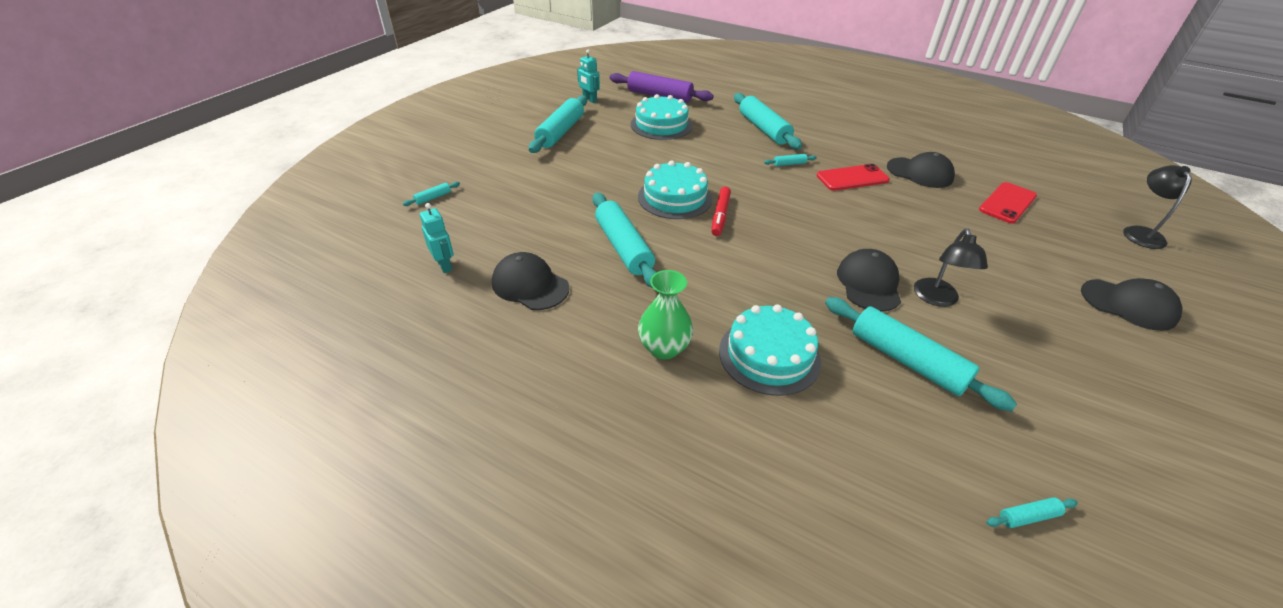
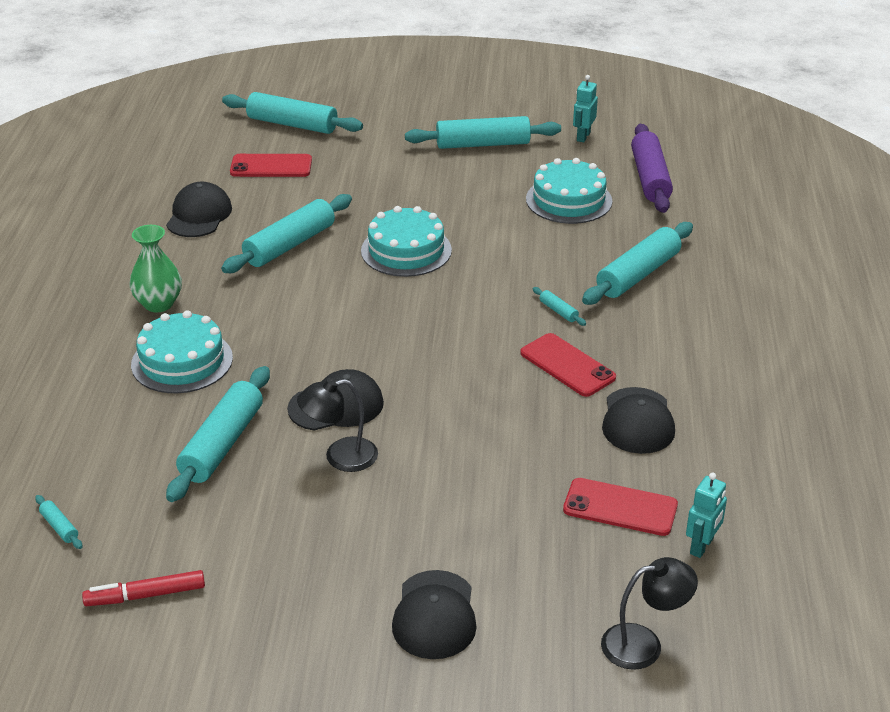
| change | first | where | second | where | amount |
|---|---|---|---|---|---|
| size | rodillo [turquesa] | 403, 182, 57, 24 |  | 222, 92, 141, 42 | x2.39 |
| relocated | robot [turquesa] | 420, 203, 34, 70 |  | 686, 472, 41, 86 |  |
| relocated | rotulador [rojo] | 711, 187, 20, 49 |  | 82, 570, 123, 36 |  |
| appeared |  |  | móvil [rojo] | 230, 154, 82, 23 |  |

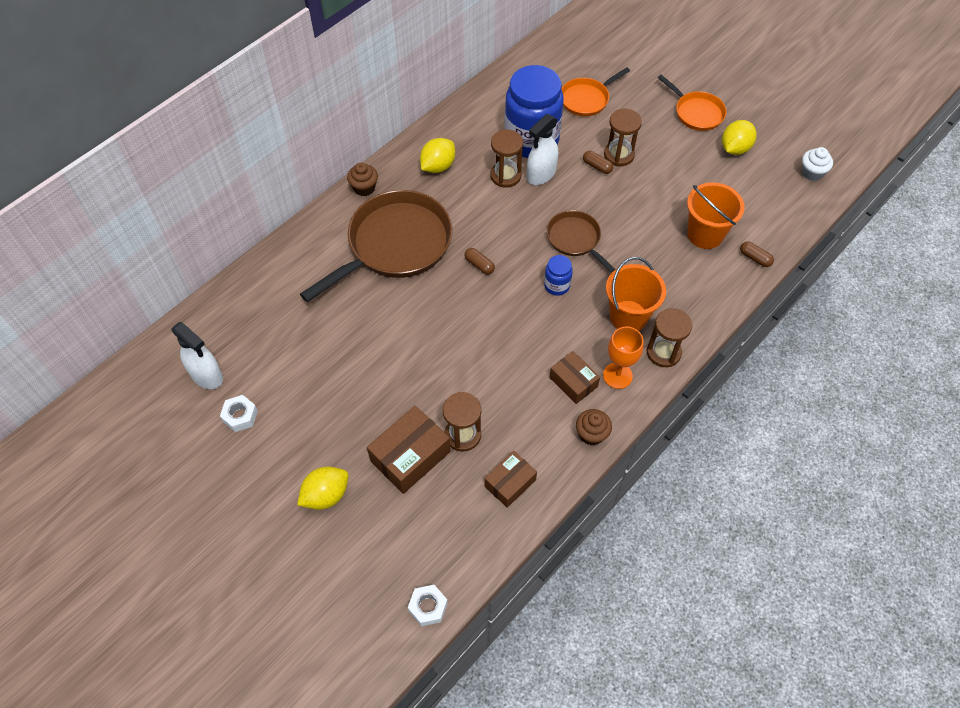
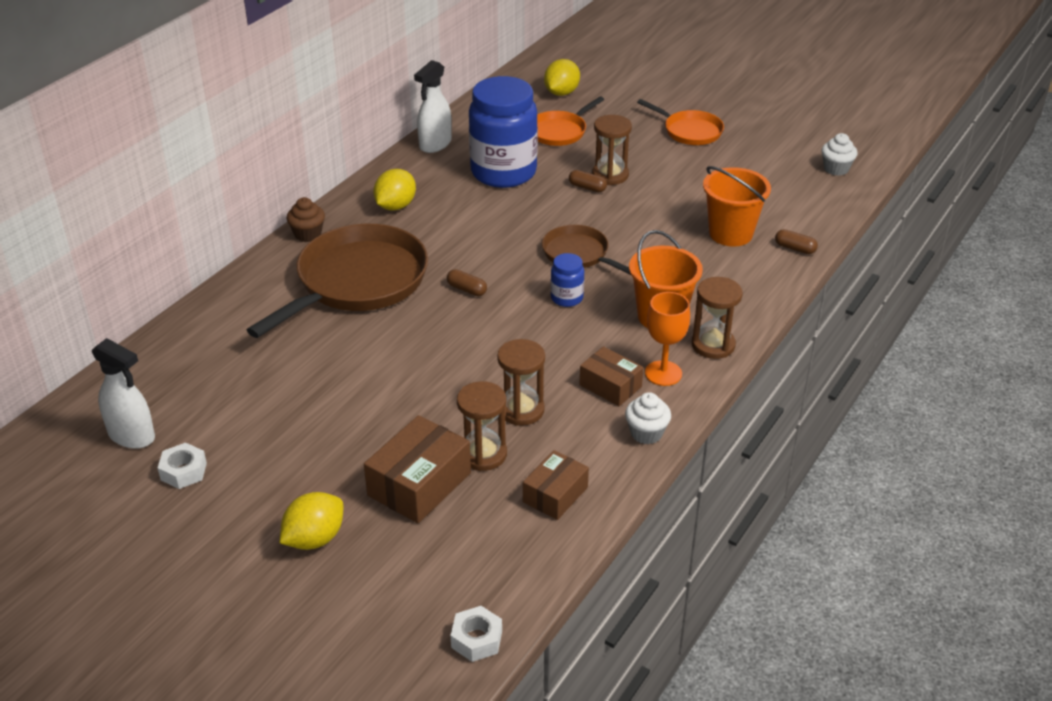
| change | first | where | second | where | amount |
|---|---|---|---|---|---|
| relocated | reloj de arena [marrón] | 490, 130, 33, 58 |  | 497, 339, 48, 87 |  |
| relocated | pulverizador [blanco] | 527, 114, 31, 71 |  | 414, 60, 38, 93 |  |
| colour | magdalena [marrón] | 576, 409, 36, 36 | magdalena [blanco] | 625, 392, 46, 52 |  |
| relocated | limón [amarillo] | 722, 120, 34, 35 |  | 544, 59, 36, 37 |  |

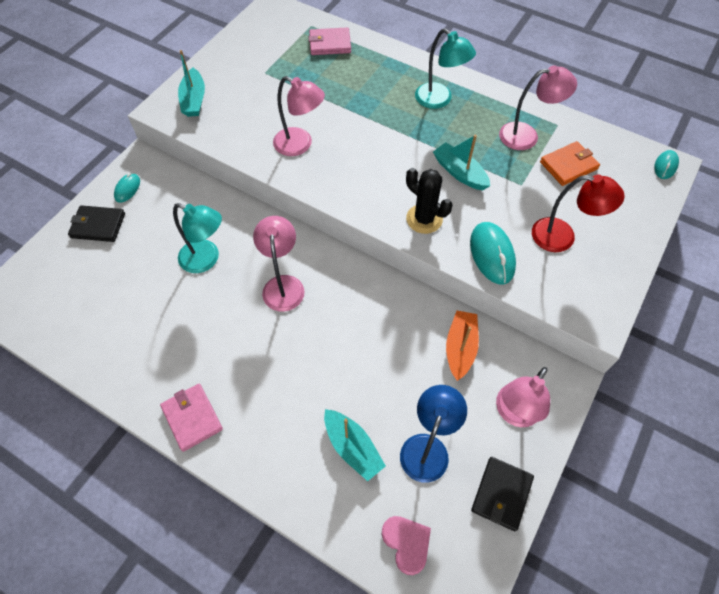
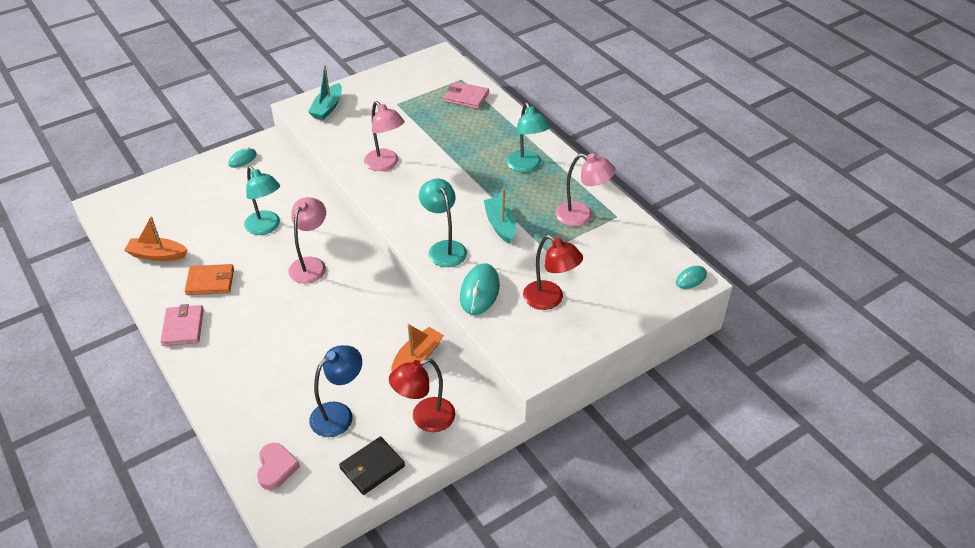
| change | first | where | second | where | amount |
|---|---|---|---|---|---|
| missing | cartera [negro] | 68, 205, 57, 37 |  |  |  |
| missing | barco [turquesa] | 324, 409, 62, 72 |  |  |  |
| exchanged | cactus [negro] | 406, 168, 46, 66 | lámpara [turquesa] | 419, 179, 48, 88 |  |
| colour | lámpara [rosa] | 496, 367, 54, 60 | lámpara [rojo] | 389, 358, 67, 74 |  |
| relocated | cartera [naranja] | 540, 141, 60, 45 |  | 185, 264, 49, 31 |  |
| appeared |  |  | barco [naranja] | 124, 216, 64, 45 |  |

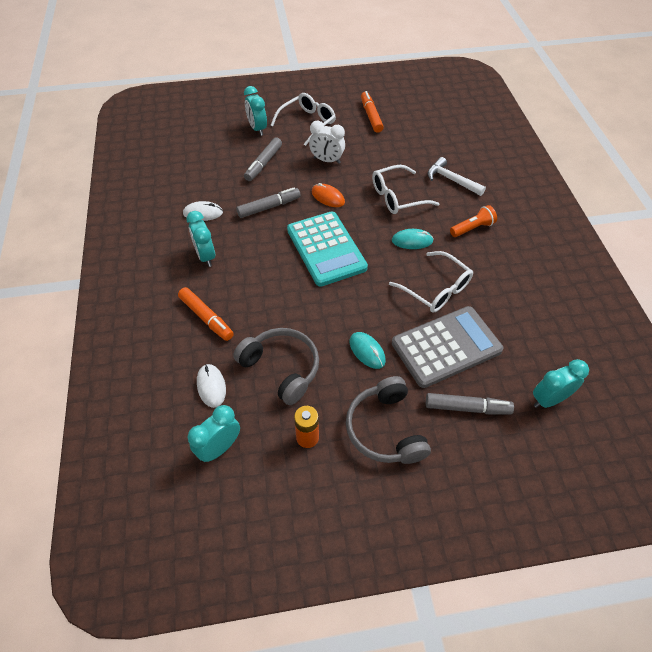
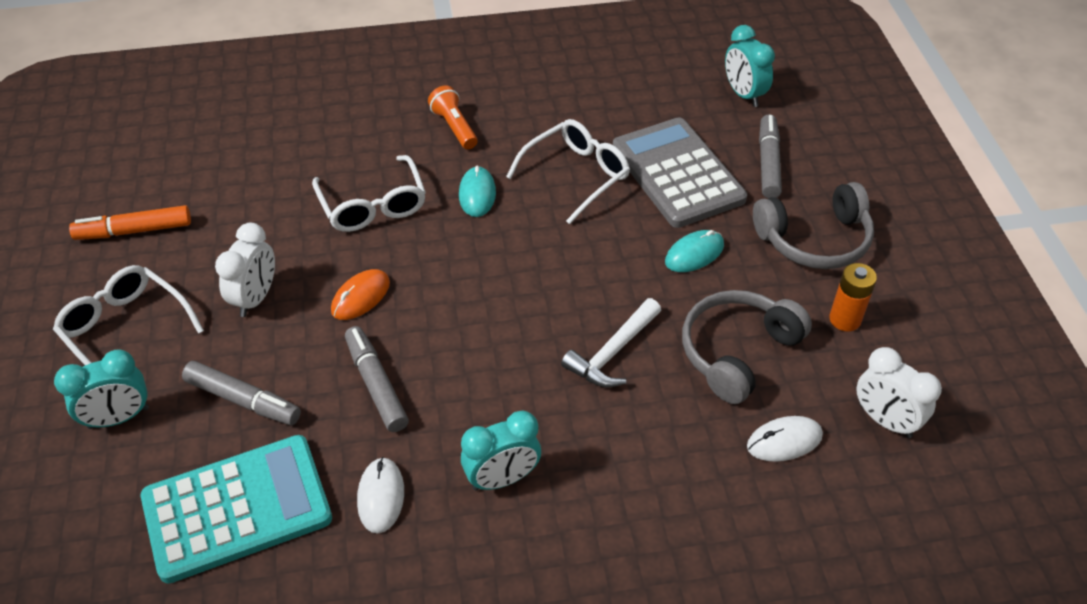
| change | first | where | second | where | amount |
|---|---|---|---|---|---|
| missing | rotulador [naranja] | 178, 287, 56, 54 |  |  |  |
| colour | despertador [turquesa] | 188, 405, 52, 57 | despertador [blanco] | 856, 347, 86, 91 |  |
| relocated | calculadora [turquesa] | 287, 211, 81, 76 |  | 141, 435, 191, 149 |  |
| relocated | martillo [blanco] | 428, 157, 58, 39 |  | 561, 298, 100, 89 |  |

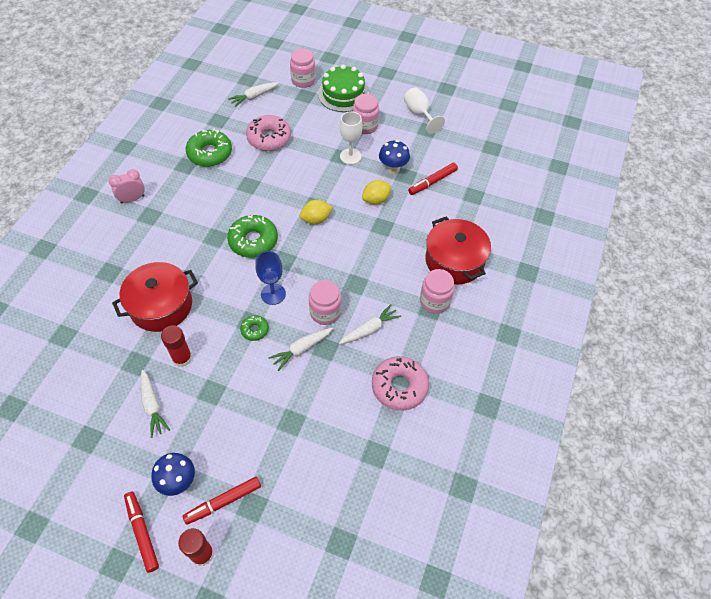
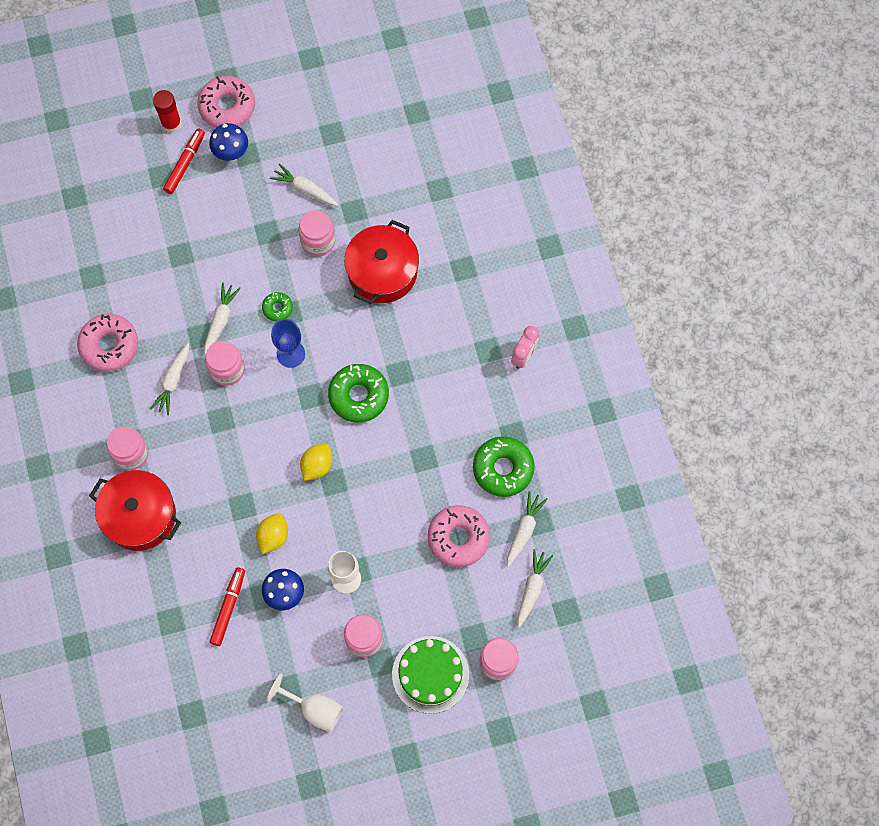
| change | first | where | second | where | amount |
|---|---|---|---|---|---|
| exchanged | rotulador [rojo] | 124, 492, 35, 81 | rosquilla [rosa] | 197, 76, 58, 52 |  |
| exchanged | barra de pegamento [rojo] | 161, 325, 31, 42 | tarro [rosa] | 298, 210, 37, 46 |  |
| appeared |  |  | zanahoria [blanco] | 507, 491, 41, 76 |  |

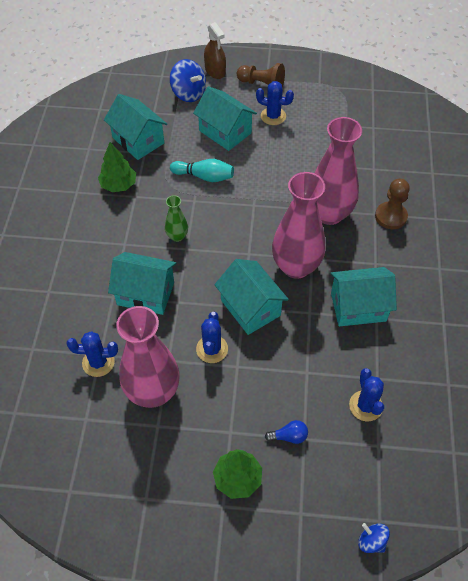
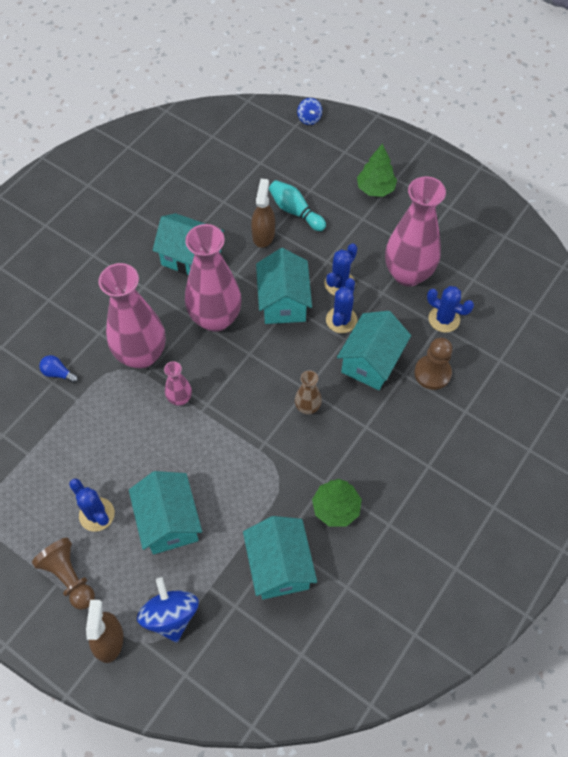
| change | first | where | second | where | amount |
|---|---|---|---|---|---|
| spun | casa [turquesa] | 108, 252, 68, 63 |  | 337, 311, 74, 79 | 75 degrees clockwise |
| colour | florero [verde] | 165, 195, 23, 47 | florero [marrón] | 295, 371, 27, 44 |  |
| relocated | bolo [turquesa] | 170, 159, 64, 23 |  | 269, 180, 57, 51 |  |
| relocated | bombilla [azul] | 265, 420, 43, 24 |  | 39, 355, 39, 28 |  |
| relocated | cactus [azul] | 349, 368, 35, 53 |  | 326, 278, 32, 55 |  |
| relocated | peón [marrón] | 375, 178, 35, 51 |  | 414, 338, 38, 52 |  |
| appeared |  |  | florero [rosa] | 164, 361, 28, 45 |  |
| appeared |  |  | pulverizador [marrón] | 251, 179, 24, 69 |  |

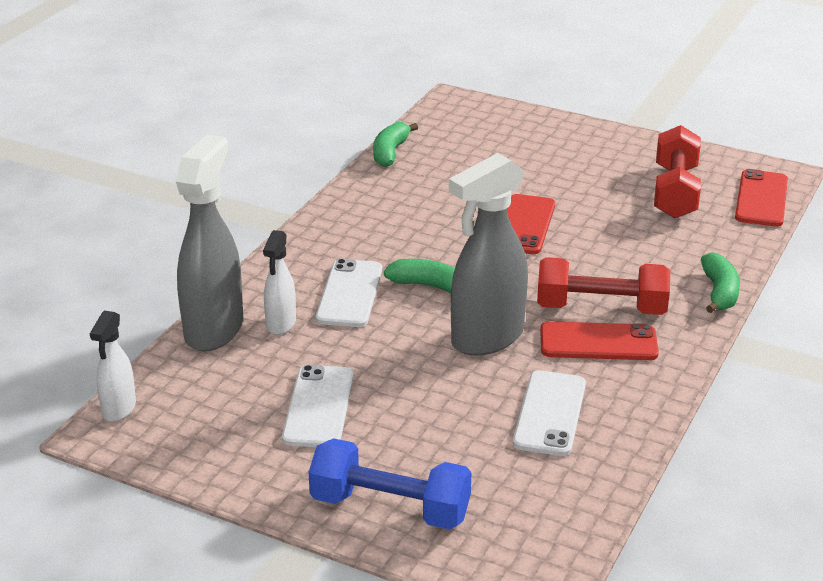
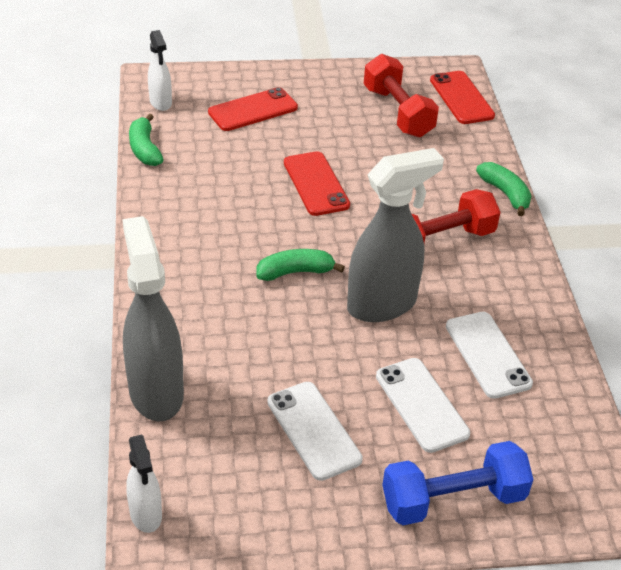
| change | first | where | second | where | amount |
|---|---|---|---|---|---|
| relocated | pulverizador [blanco] | 263, 230, 33, 105 |  | 148, 30, 24, 81 |  |
| relocated | móvil [blanco] | 316, 259, 66, 68 |  | 376, 358, 94, 95 |  |
| spun | pulverizador [gris] | 449, 153, 79, 203 |  | 347, 148, 97, 174 | 135 degrees counterclockwise |
| relocated | móvil [rojo] | 540, 321, 119, 39 |  | 208, 87, 90, 44 |  |

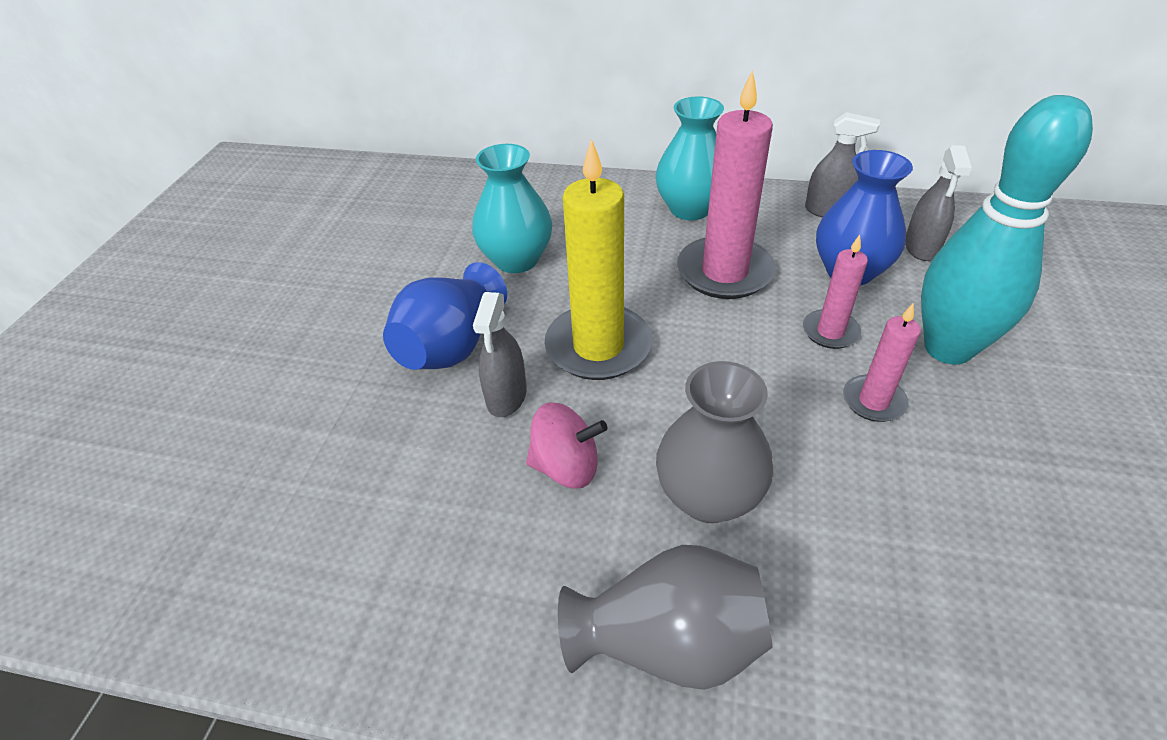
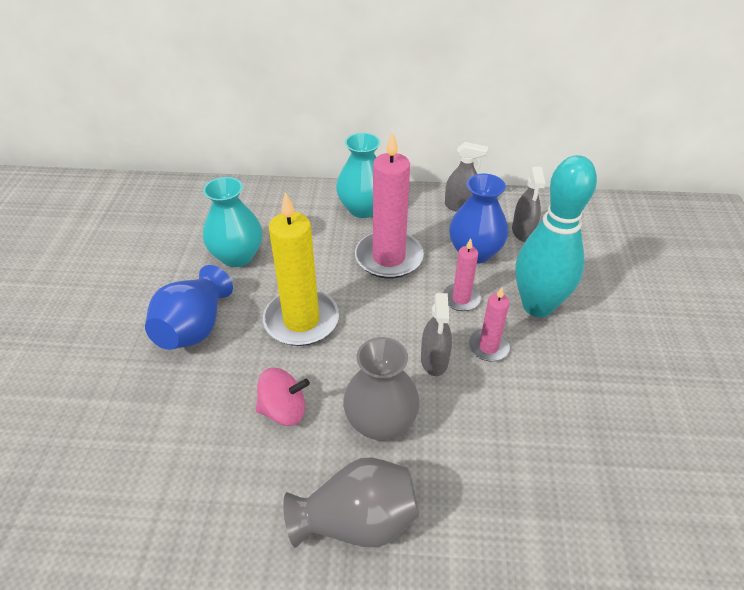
| change | first | where | second | where | amount |
|---|---|---|---|---|---|
| relocated | pulverizador [gris] | 473, 292, 54, 125 |  | 421, 293, 31, 83 |  |

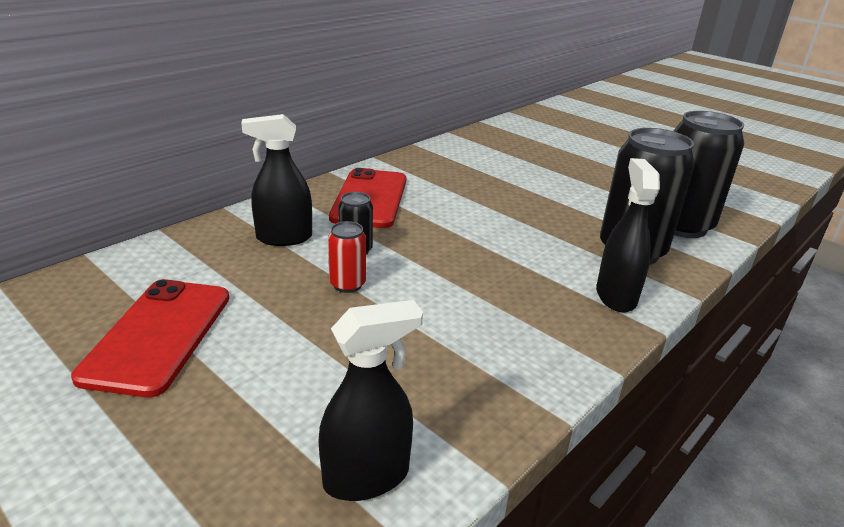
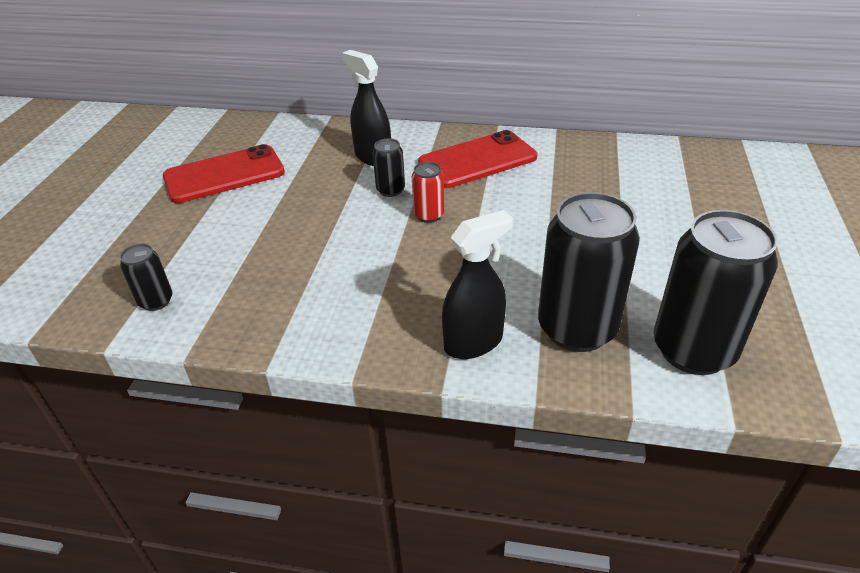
| change | first | where | second | where | amount |
|---|---|---|---|---|---|
| exchanged | pulverizador [negro] | 318, 300, 105, 201 | lata [negro] | 120, 244, 52, 67 |  |
| relocated | lata [rojo] | 328, 221, 38, 72 |  | 412, 162, 32, 61 |  |

